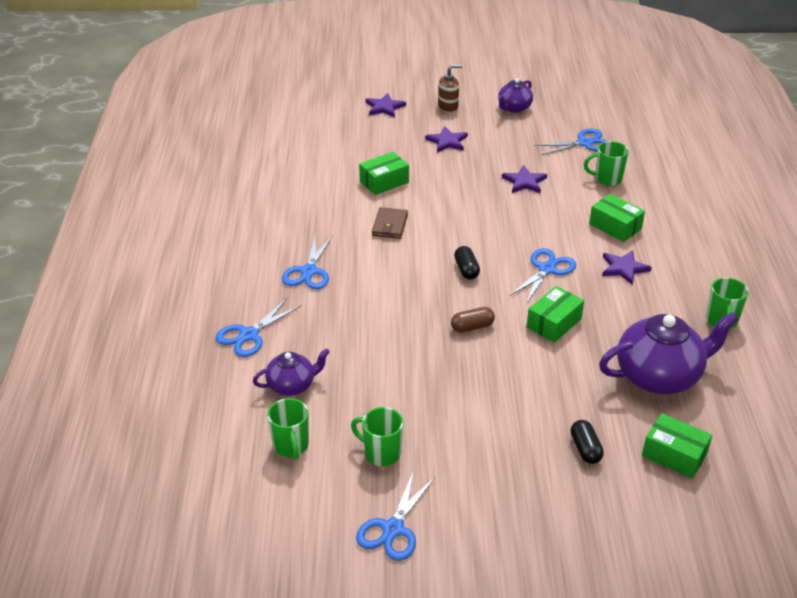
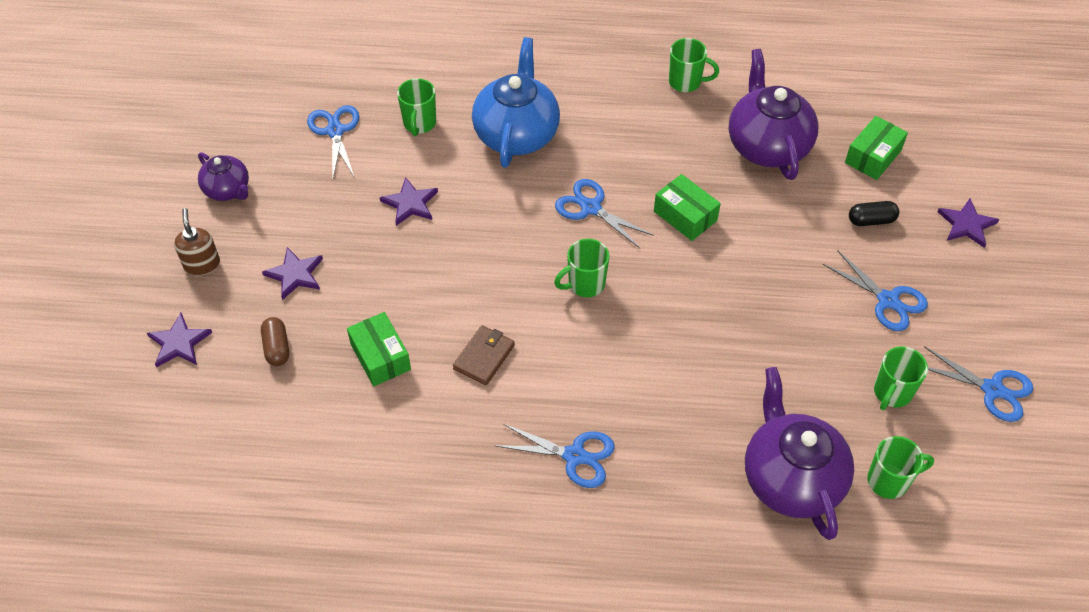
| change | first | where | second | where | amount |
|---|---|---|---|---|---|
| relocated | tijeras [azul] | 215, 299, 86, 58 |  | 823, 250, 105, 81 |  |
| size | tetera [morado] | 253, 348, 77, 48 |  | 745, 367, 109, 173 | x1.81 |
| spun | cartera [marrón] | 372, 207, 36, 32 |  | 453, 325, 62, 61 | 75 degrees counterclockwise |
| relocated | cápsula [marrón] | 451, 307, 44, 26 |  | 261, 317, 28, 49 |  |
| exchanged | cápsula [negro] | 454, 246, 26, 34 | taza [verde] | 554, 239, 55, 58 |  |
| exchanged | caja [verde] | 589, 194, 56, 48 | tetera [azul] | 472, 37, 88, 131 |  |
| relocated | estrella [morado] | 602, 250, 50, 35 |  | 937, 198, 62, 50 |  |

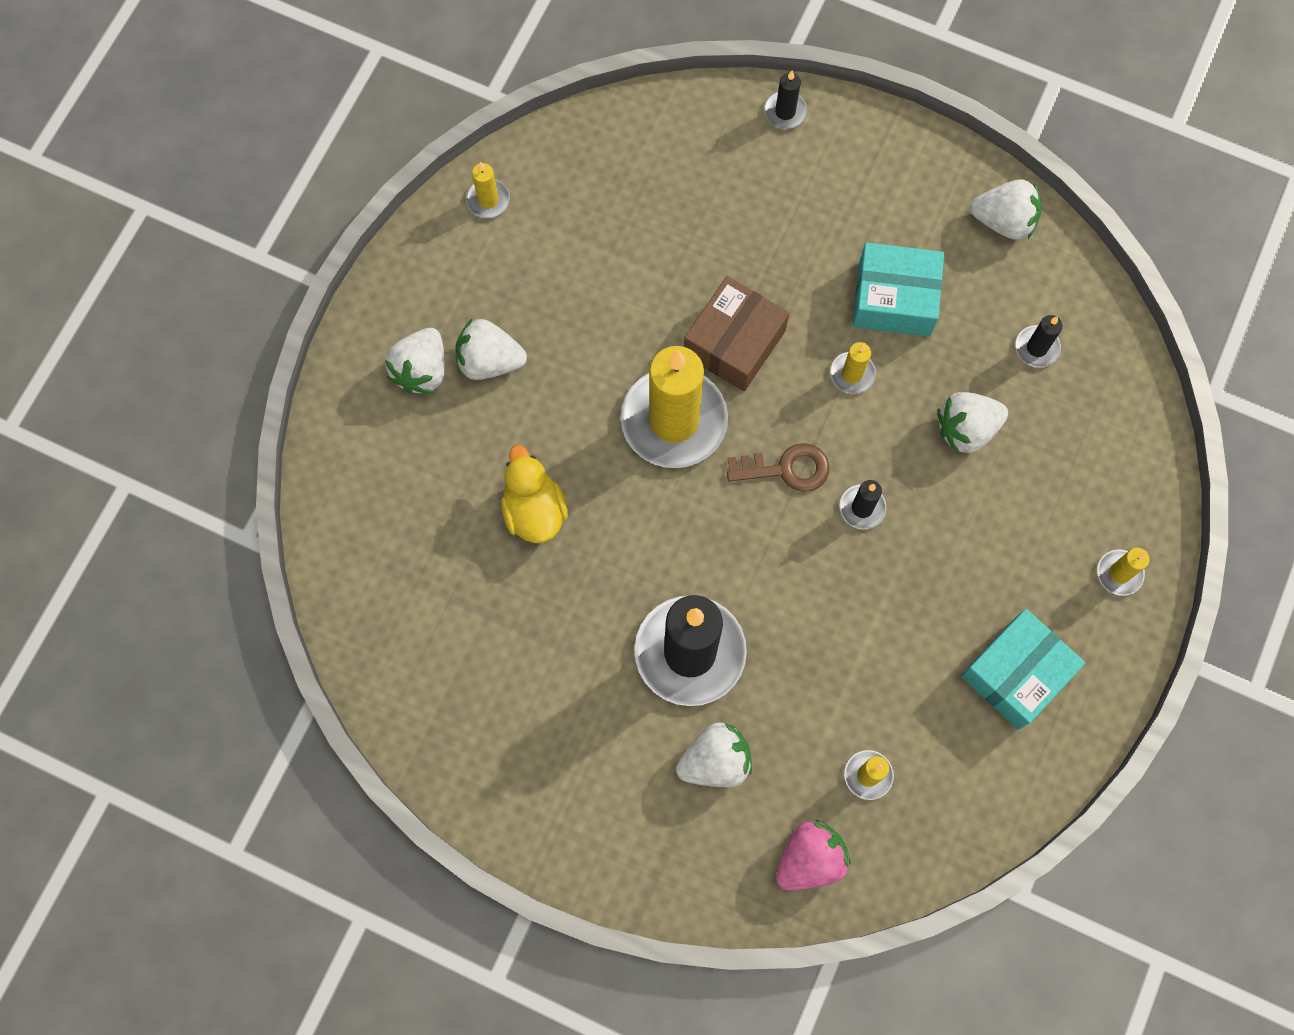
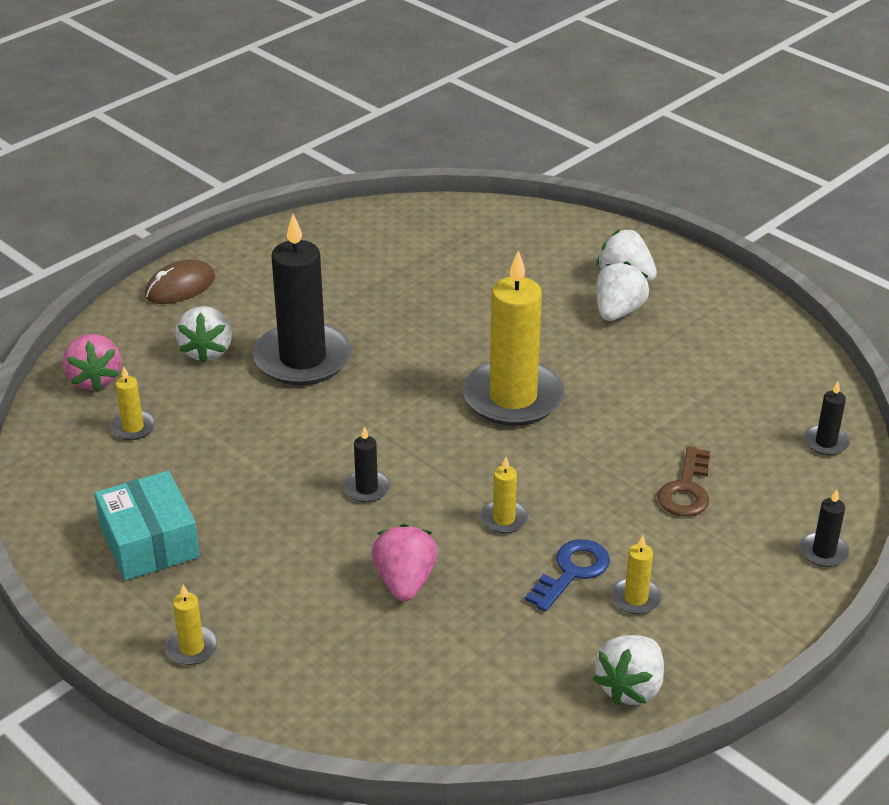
| change | first | where | second | where | amount |
|---|---|---|---|---|---|
| relocated | vela [amarillo] | 466, 162, 44, 56 |  | 611, 535, 51, 79 |  |
| missing | pato [amarillo] | 501, 445, 67, 98 |  |  |  |
| missing | caja [marrón] | 684, 276, 105, 115 |  |  |  |
| relocated | llave [marrón] | 727, 443, 102, 49 |  | 658, 446, 52, 71 |  |
| exchanged | caja [turquesa] | 853, 242, 91, 95 | llave [azul] | 525, 539, 85, 73 |  |
| colour | fresa [blanco] | 937, 392, 71, 62 | fresa [rosa] | 372, 524, 66, 77 |  |
| relocated | vela [negro] | 1015, 315, 48, 53 |  | 804, 382, 46, 73 |  |
| appeared |  |  | ratón [marrón] | 145, 259, 70, 45 |  |

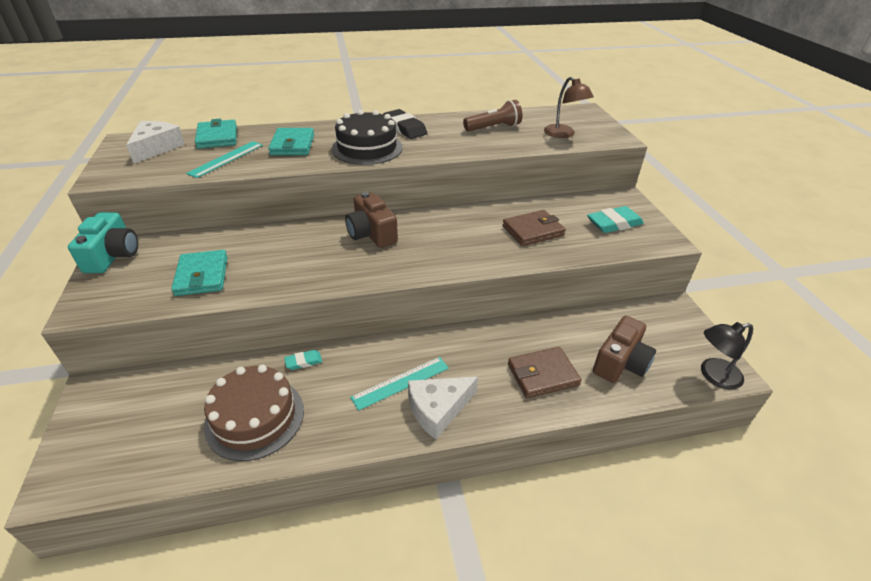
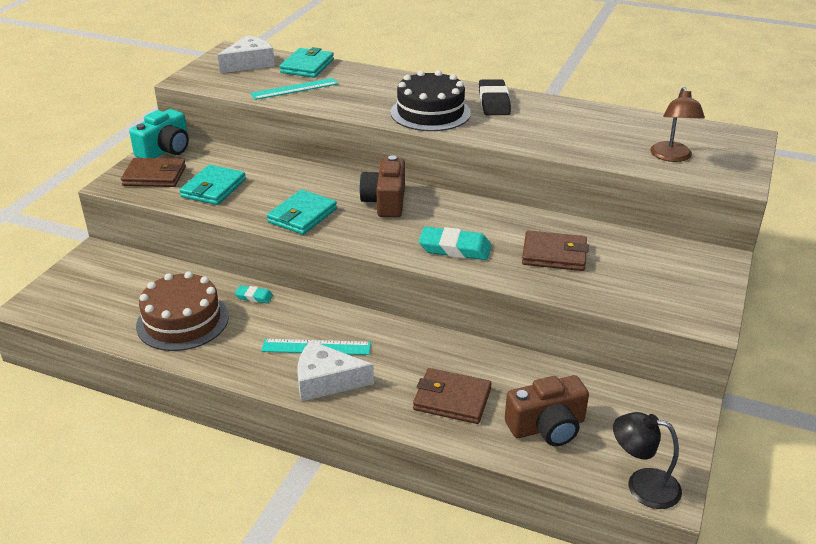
| change | first | where | second | where | amount |
|---|---|---|---|---|---|
| relocated | cartera [turquesa] | 268, 128, 46, 27 |  | 267, 189, 70, 46 |  |
| missing | lámpara de mano [marrón] | 463, 100, 60, 32 |  |  |  |
| relocated | goma de borrar [turquesa] | 587, 206, 57, 27 |  | 419, 227, 72, 33 |  |
| appeared |  |  | cartera [marrón] | 121, 158, 65, 29 |  |

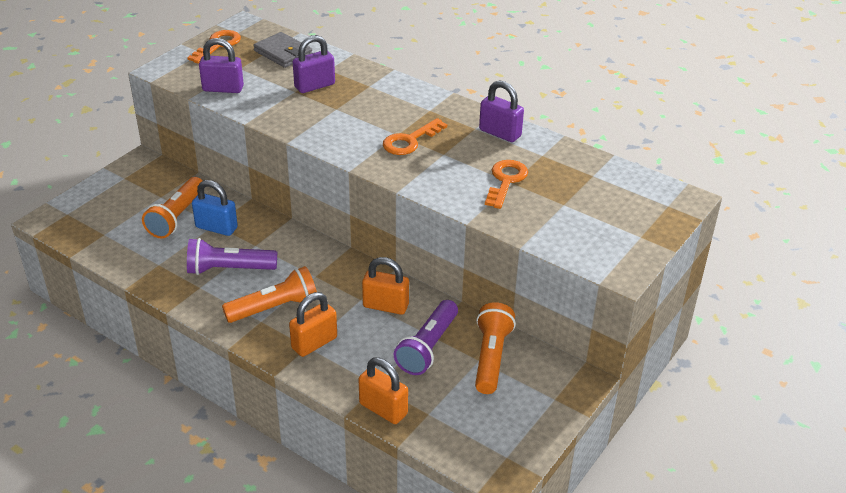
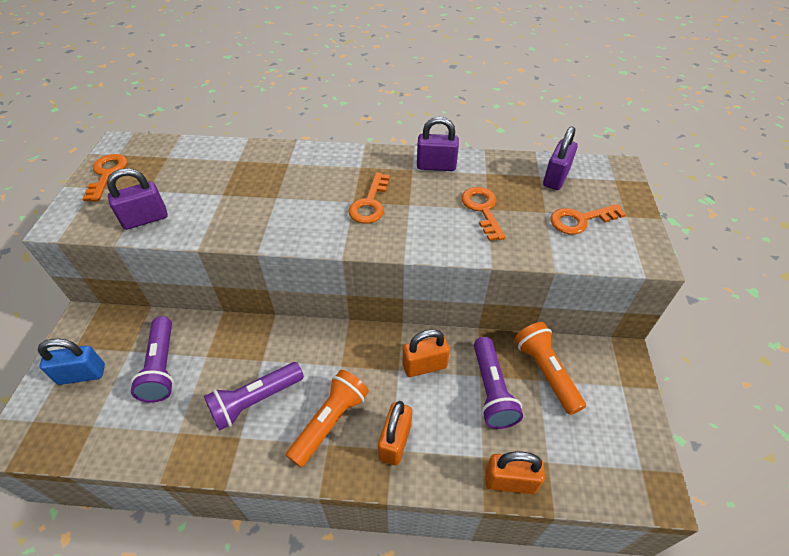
| change | first | where | second | where | amount |
|---|---|---|---|---|---|
| colour | lámpara de mano [naranja] | 142, 177, 60, 62 | lámpara de mano [morado] | 131, 316, 43, 86 |  |
| relocated | candado [azul] | 192, 180, 46, 56 |  | 37, 339, 68, 46 |  |
| missing | cartera [gris] | 253, 32, 59, 36 |  |  |  |
| relocated | candado [morado] | 293, 35, 42, 58 |  | 543, 126, 35, 64 |  |
| appeared |  |  | llave [naranja] | 550, 204, 76, 30 |  |

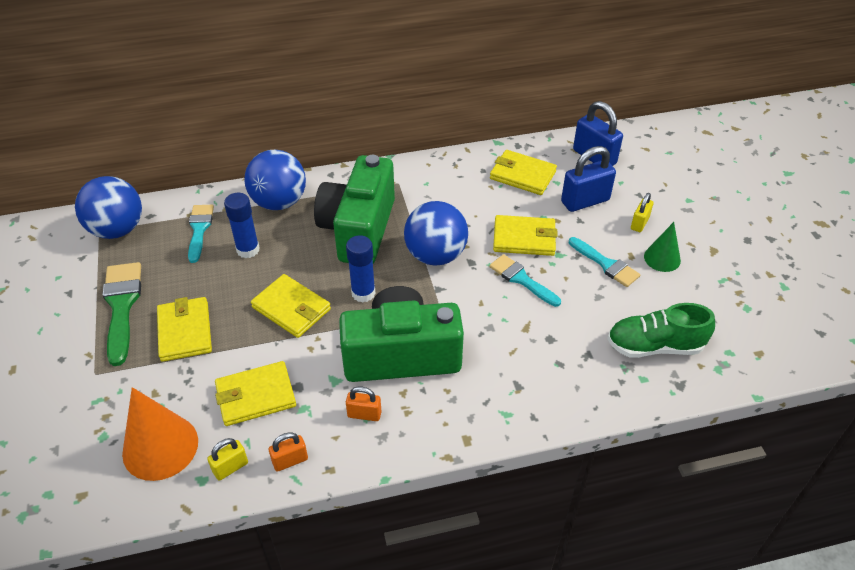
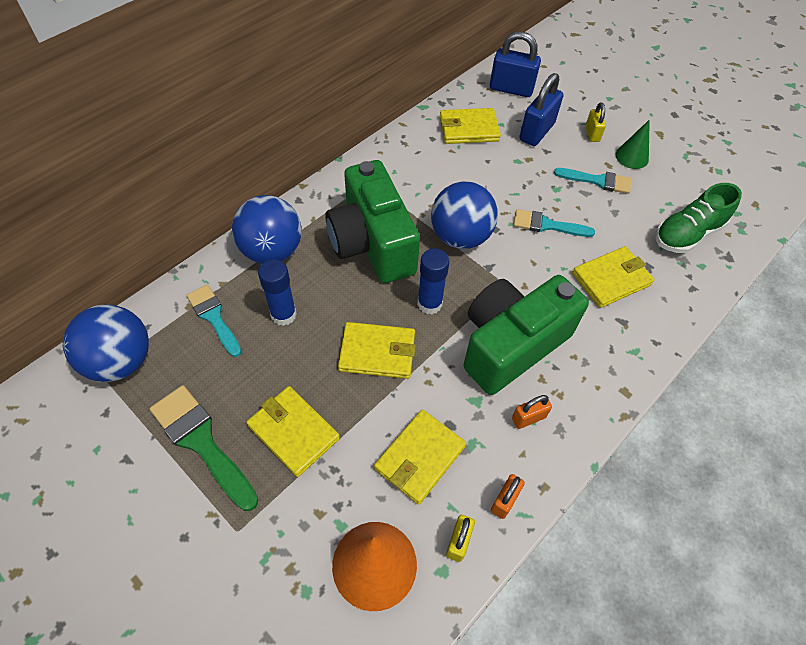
| change | first | where | second | where | amount |
|---|---|---|---|---|---|
| relocated | cartera [amarillo] | 493, 215, 64, 41 |  | 572, 246, 83, 62 |  |

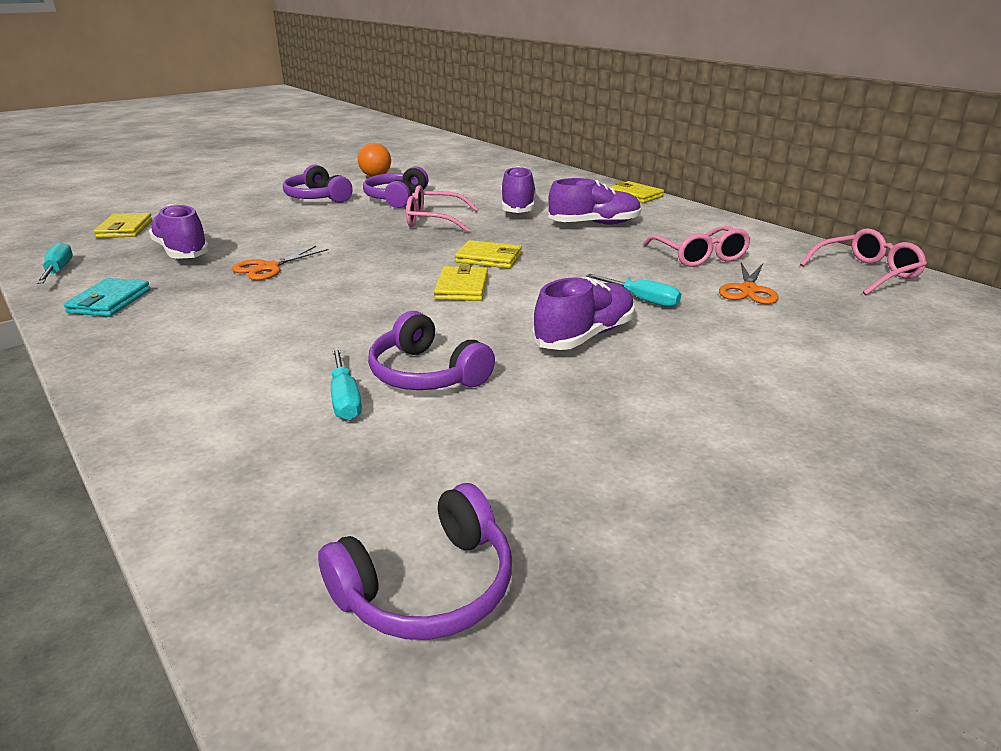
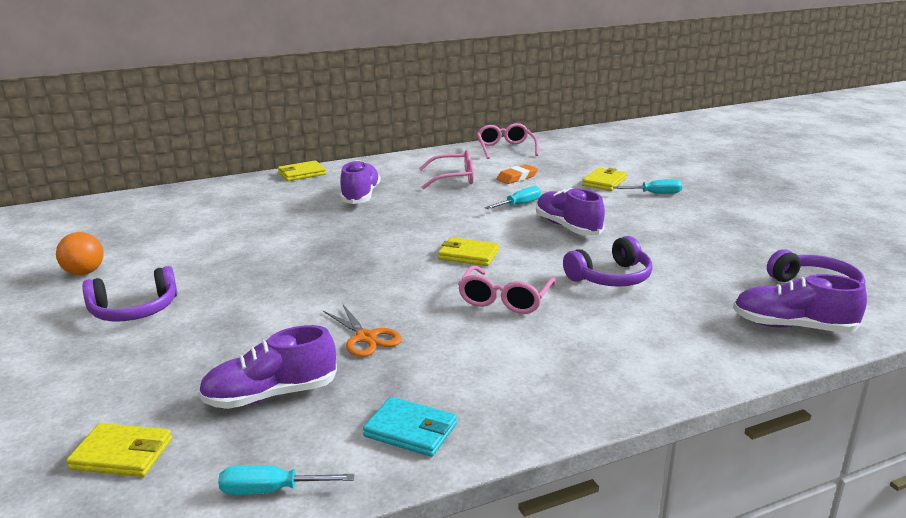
| change | first | where | second | where | amount |
|---|---|---|---|---|---|
| relocated | destornillador [turquesa] | 331, 348, 31, 72 |  | 613, 179, 70, 15 |  |
| missing | auriculares [morado] | 363, 166, 66, 42 |  |  |  |
| relocated | gafas [rosa] | 406, 185, 72, 47 |  | 458, 265, 98, 49 |  |
| relocated | cartera [amarillo] | 455, 240, 67, 28 |  | 582, 168, 45, 23 |  |
| relocated | zapato [morado] | 501, 166, 35, 47 |  | 733, 274, 134, 59 |  |
| exchanged | tijeras [naranja] | 719, 263, 59, 41 | goma de borrar [naranja] | 497, 164, 41, 20 |  |

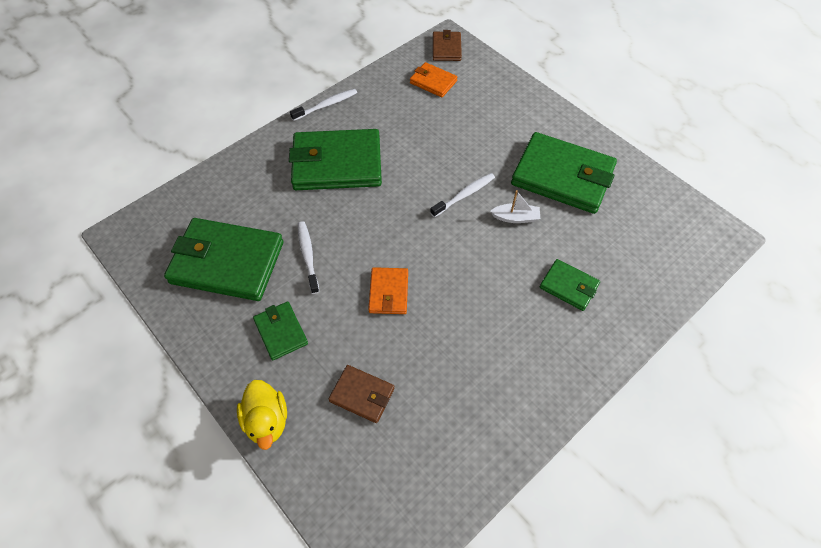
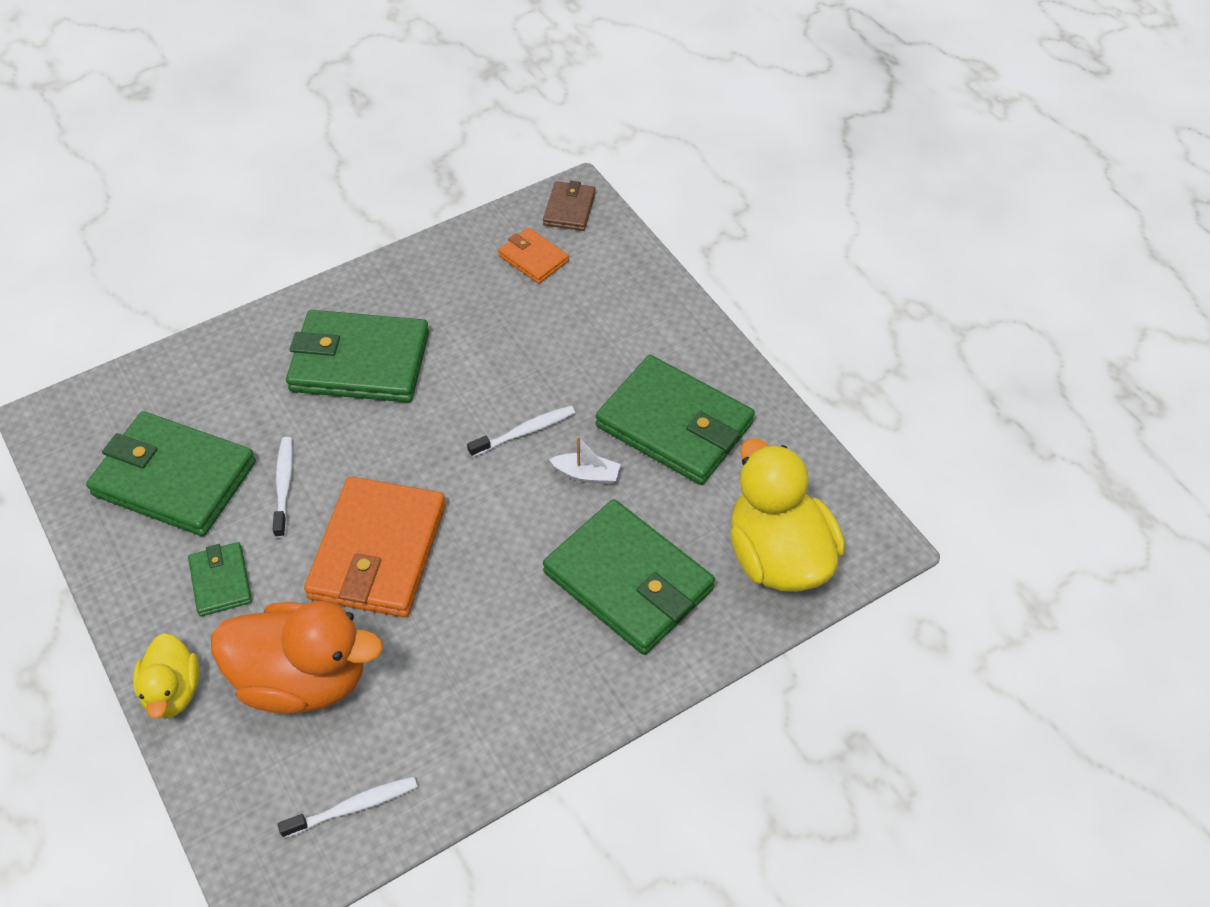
| change | first | where | second | where | amount |
|---|---|---|---|---|---|
| relocated | cepillo de dientes [blanco] | 290, 89, 67, 32 |  | 278, 776, 140, 62 |  |
| exchanged | cartera [marrón] | 328, 365, 66, 58 | pato [naranja] | 211, 601, 172, 113 |  |
| size | cartera [naranja] | 368, 267, 40, 47 |  | 304, 476, 142, 141 | x2.02 |
| size | cartera [verde] | 540, 259, 60, 52 |  | 543, 499, 172, 156 | x2.02 |
| appeared |  |  | pato [amarillo] | 730, 438, 115, 154 |  |

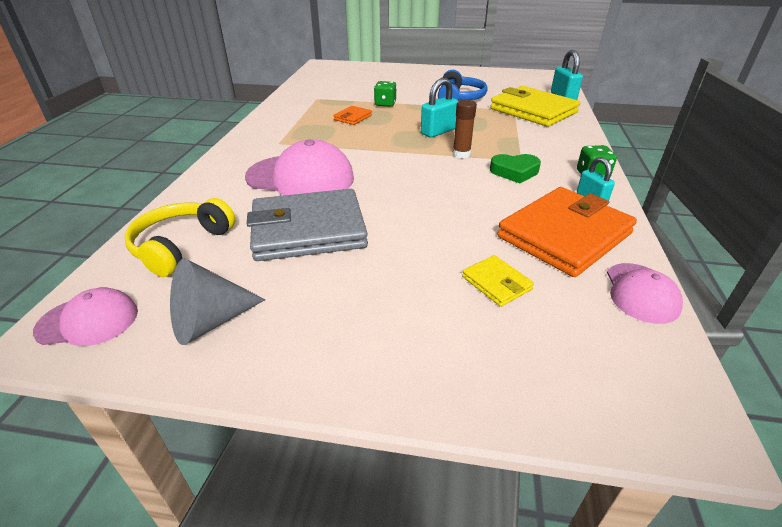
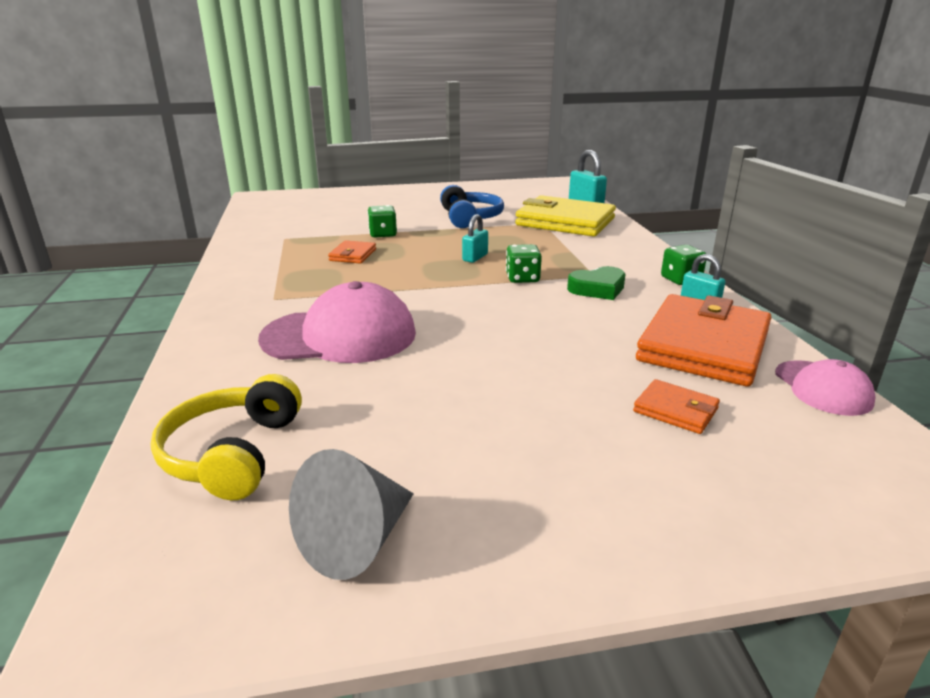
| change | first | where | second | where | amount |
|---|---|---|---|---|---|
| missing | gorra [rosa] | 33, 287, 105, 59 |  |  |  |
| missing | cartera [gris] | 247, 189, 121, 72 |  |  |  |
| size | candado [turquesa] | 421, 78, 37, 60 |  | 462, 214, 26, 49 | x0.66 |
| exchanged | barra de pegamento [marrón] | 453, 100, 24, 58 | dado [verde] | 506, 244, 36, 39 |  |
| colour | cartera [amarillo] | 462, 255, 72, 52 | cartera [naranja] | 633, 379, 87, 55 |  |

